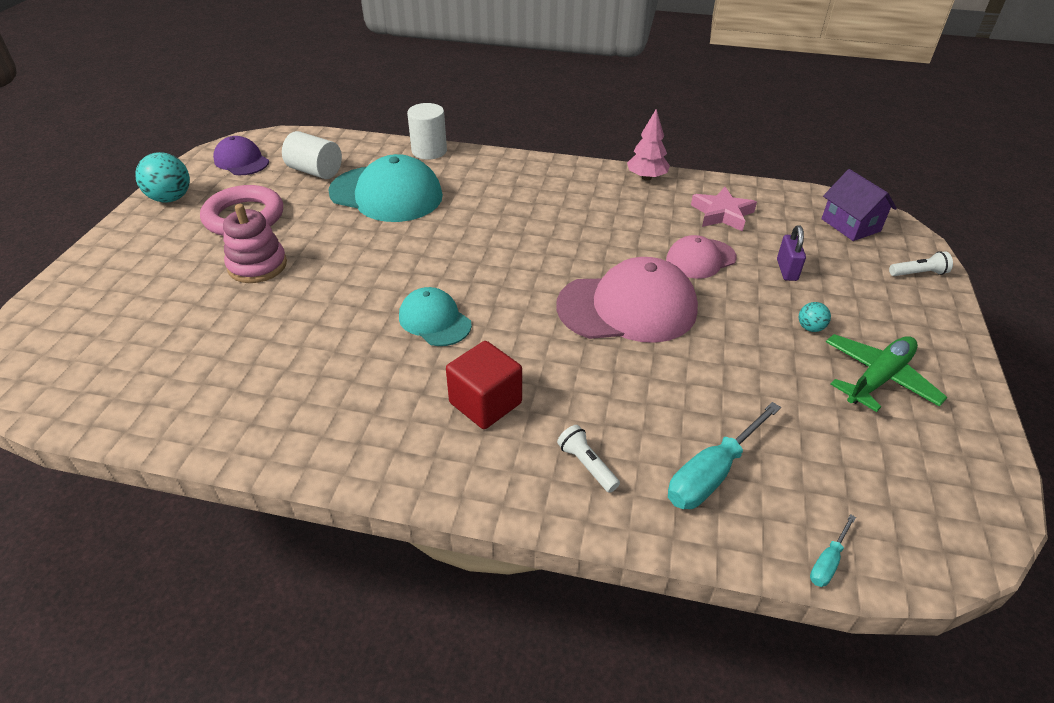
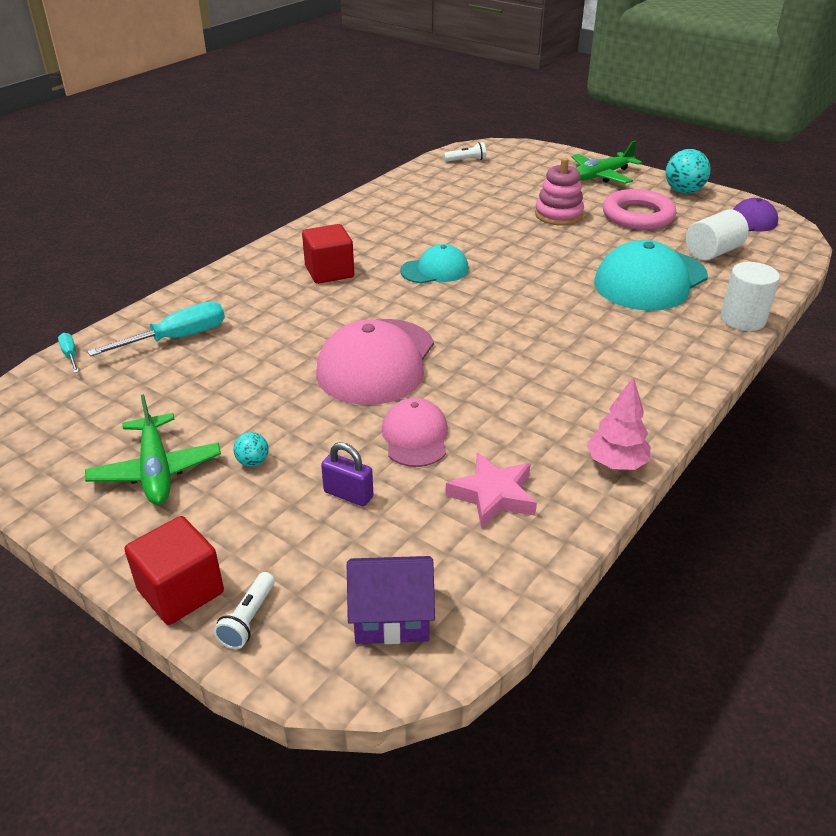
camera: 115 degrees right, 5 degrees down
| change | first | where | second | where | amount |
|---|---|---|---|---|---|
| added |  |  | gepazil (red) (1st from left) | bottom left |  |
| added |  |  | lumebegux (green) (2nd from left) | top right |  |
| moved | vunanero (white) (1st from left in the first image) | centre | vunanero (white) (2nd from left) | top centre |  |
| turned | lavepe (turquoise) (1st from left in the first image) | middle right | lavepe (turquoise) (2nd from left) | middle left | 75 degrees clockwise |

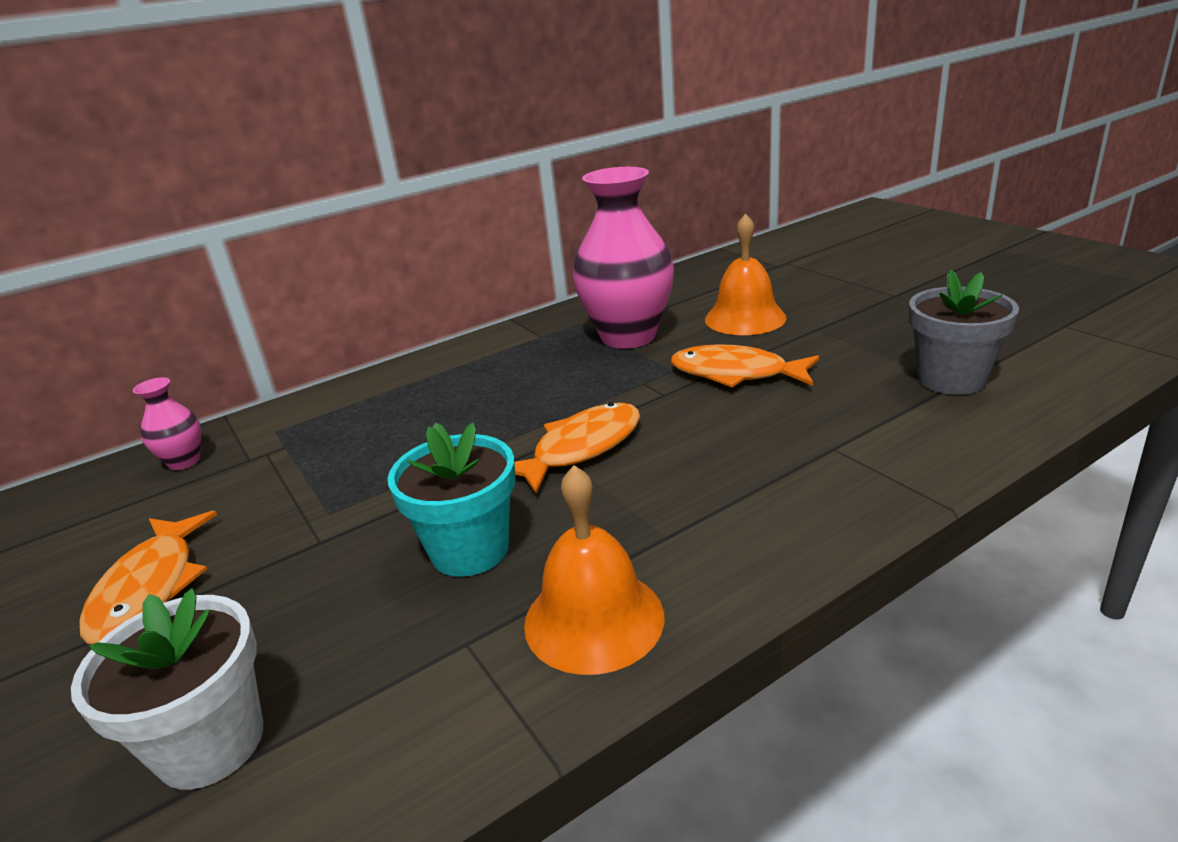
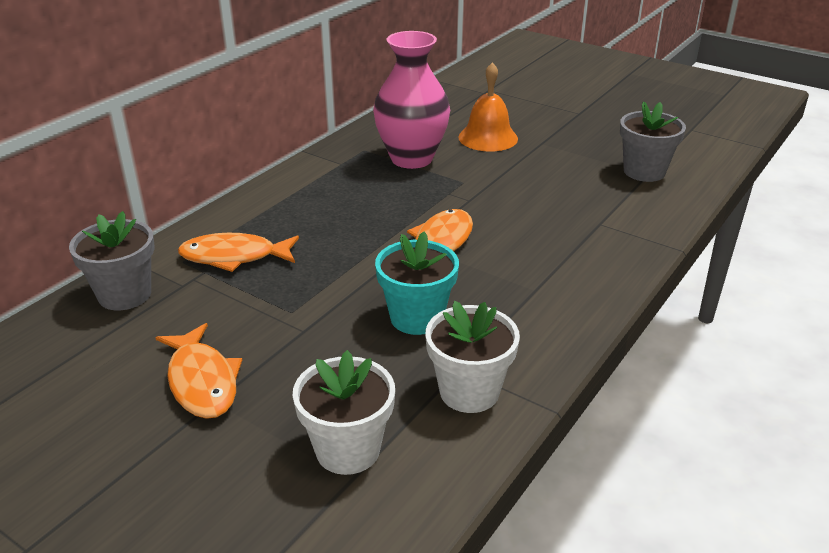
camera: 25 degrees left, 5 degrees up
| change | first | where | second | where | amount |
|---|---|---|---|---|---|
| removed | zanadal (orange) (1st from left) | bottom centre |  |  |  |
| added |  |  | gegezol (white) (2nd from left) | centre |  |
| moved | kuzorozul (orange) (3rd from left in the first image) | centre | kuzorozul (orange) (2nd from left) | middle left |  |
| replaced | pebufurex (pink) (1st from left) | middle left | gegezol (grey) (1st from left) | middle left |  |

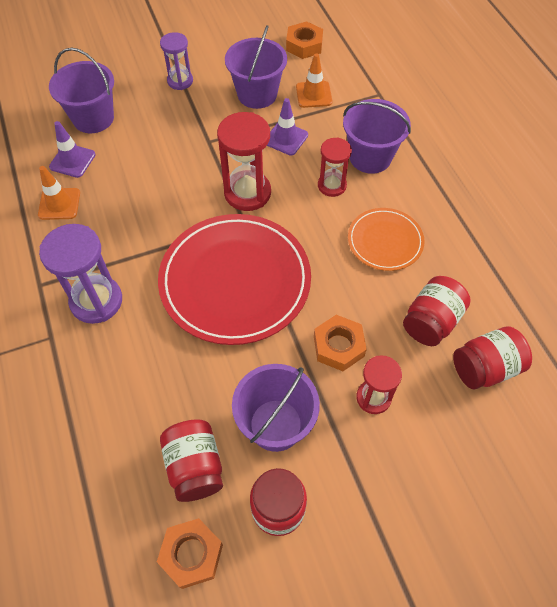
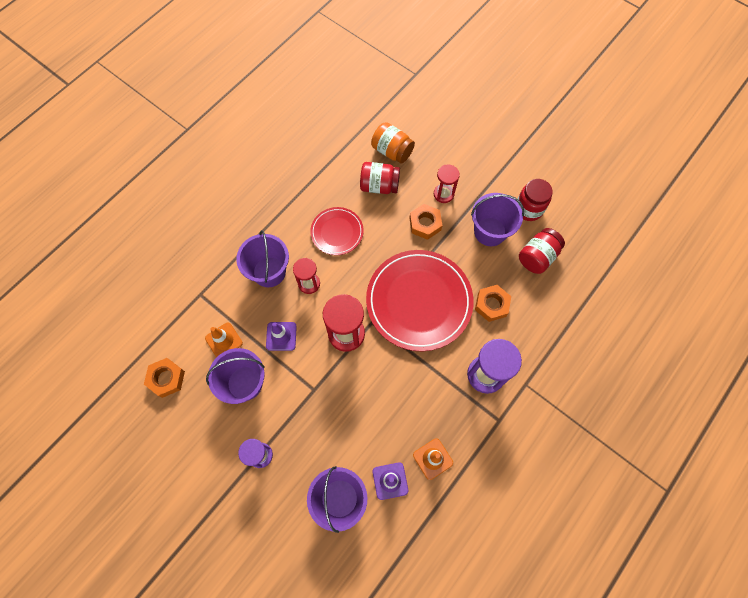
camera: 120 degrees left, 10 degrees up
| change | first | where | second | where | amount |
|---|---|---|---|---|---|
| moved | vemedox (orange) (1st from left in the first image) | bottom centre | vemedox (orange) (3rd from left) | centre |  |
| recoloured | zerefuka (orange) | middle right | zerefuka (red) (1st from left) | centre |  |
| recoloured | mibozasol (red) (4th from left) | middle right | mibozasol (orange) | top centre |  |

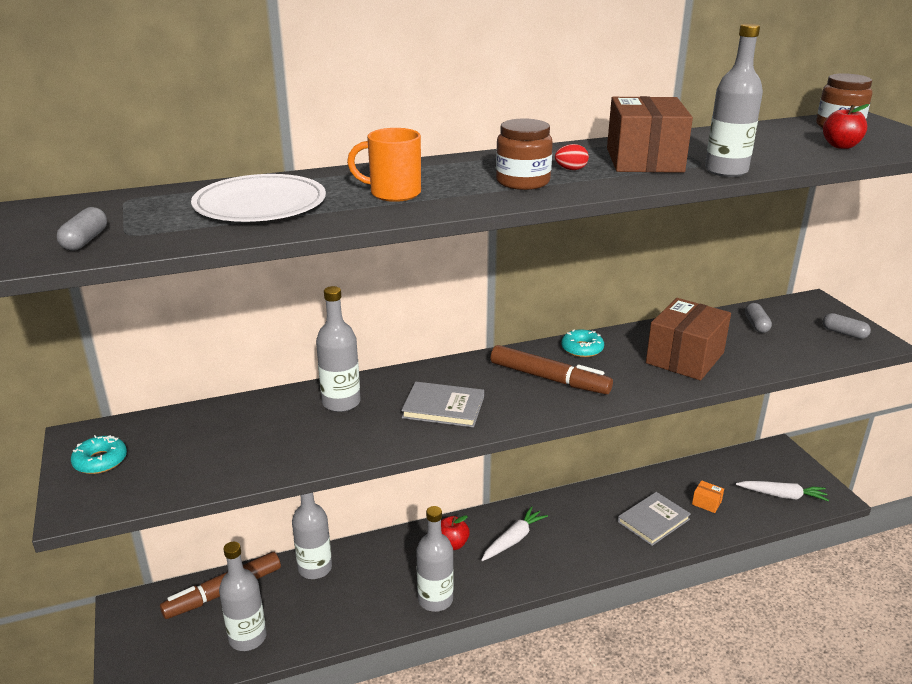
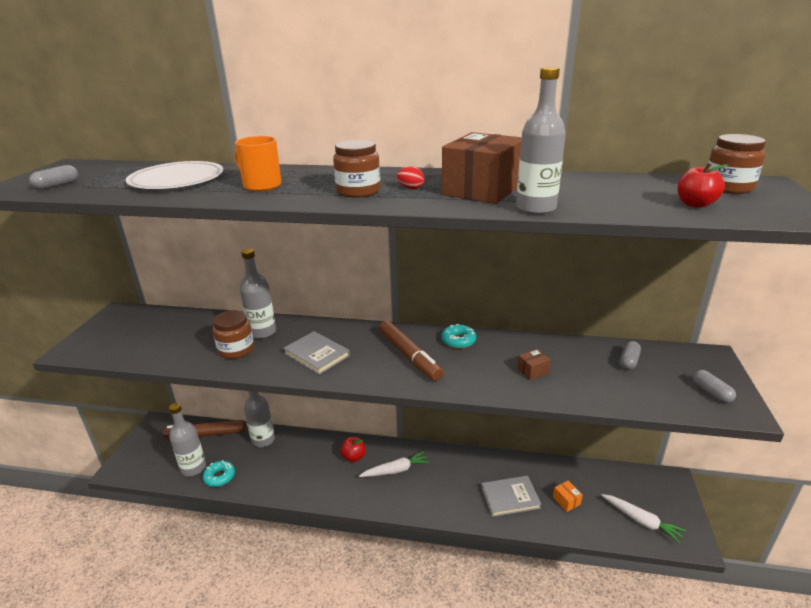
camera: 30 degrees right, 0 degrees up
| change | first | where | second | where | amount |
|---|---|---|---|---|---|
| removed | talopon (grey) (4th from left) | bottom centre |  |  |  |
| added |  |  | mibozasol (brown) (1st from left) | middle left |  |
| moved | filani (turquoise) (1st from left) | middle left |  | bottom left |  |
| resized | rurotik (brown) (2nd from left) | middle right |  | centre | x0.42 |

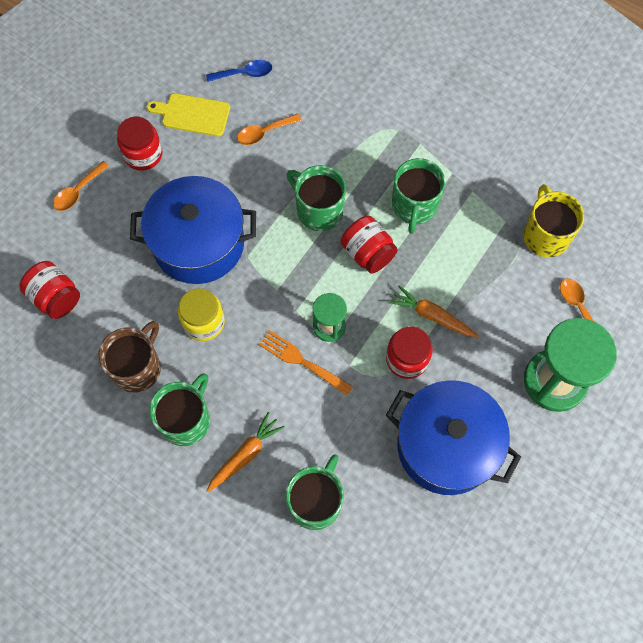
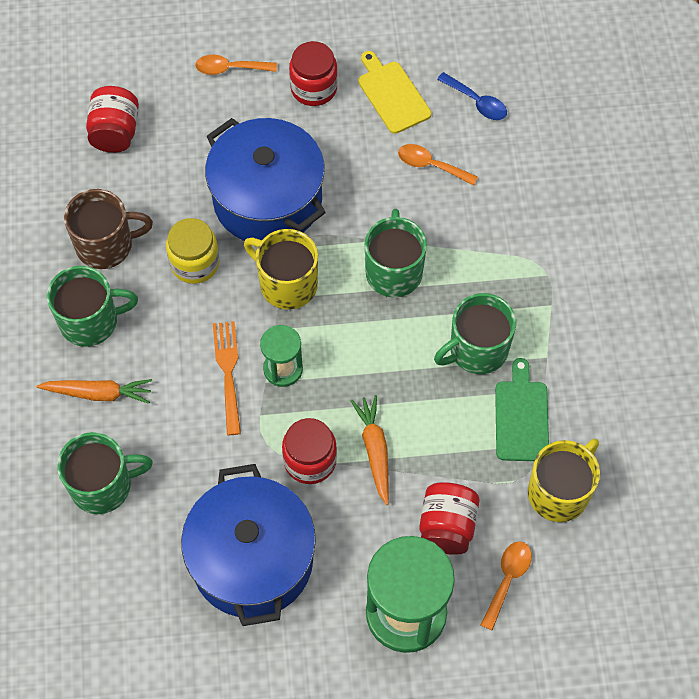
camera: 50 degrees right, 5 degrees down
| change | first | where | second | where | amount |
|---|---|---|---|---|---|
| added |  |  | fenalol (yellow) (1st from left) | centre |  |
| added |  |  | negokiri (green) | middle right |  |
| moved | mibozasol (red) (3rd from left in the first image) | centre | mibozasol (red) (4th from left) | bottom centre |  |

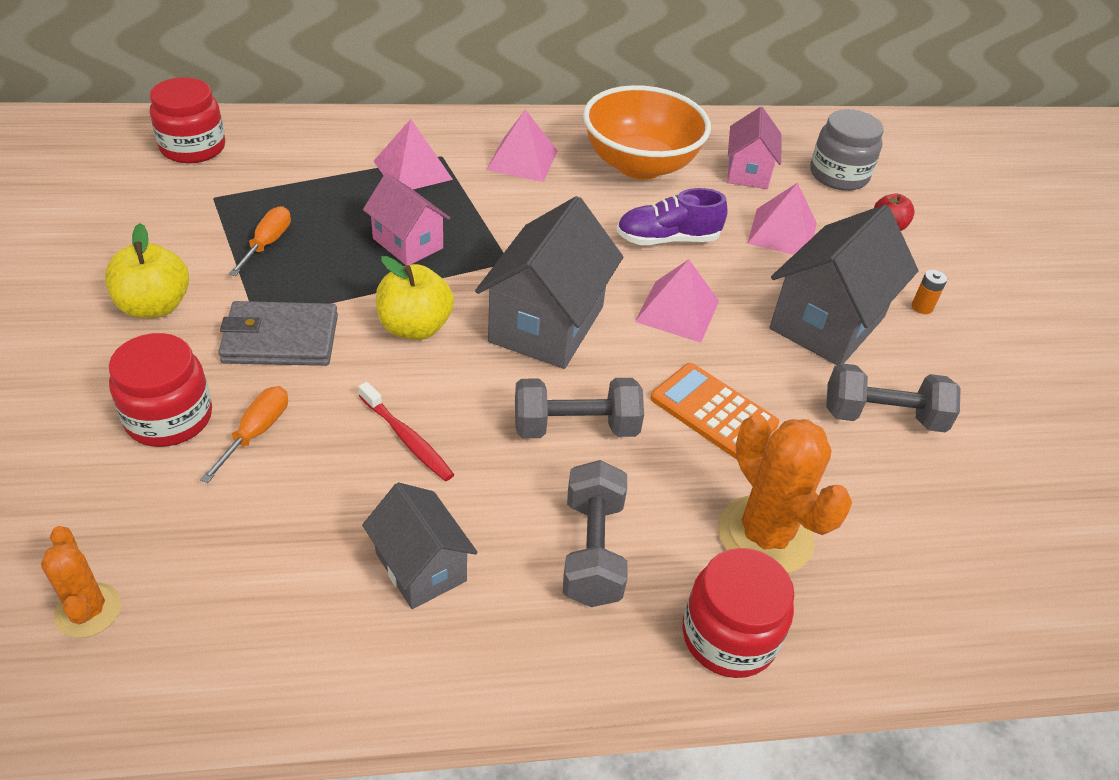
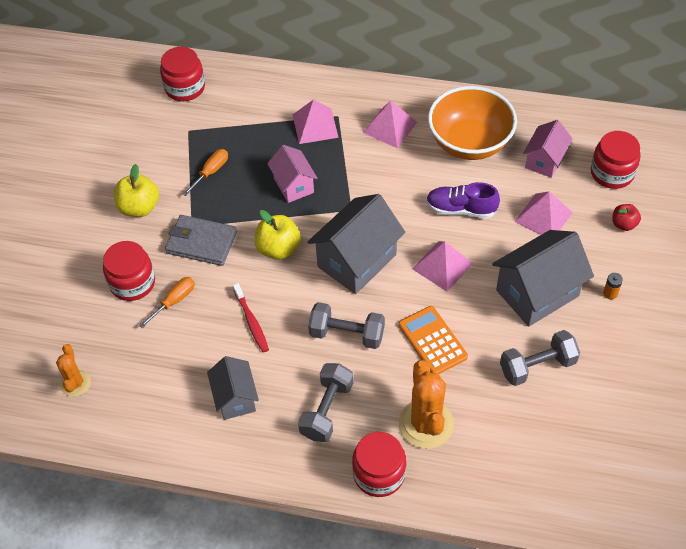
camera: 25 degrees right, 10 degrees up
| change | first | where | second | where | amount |
|---|---|---|---|---|---|
| recoloured | mibozasol (grey) | top right | mibozasol (red) (4th from left) | top right |  |
| turned | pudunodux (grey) (3rd from left) | middle right |  | middle right | 45 degrees counterclockwise |

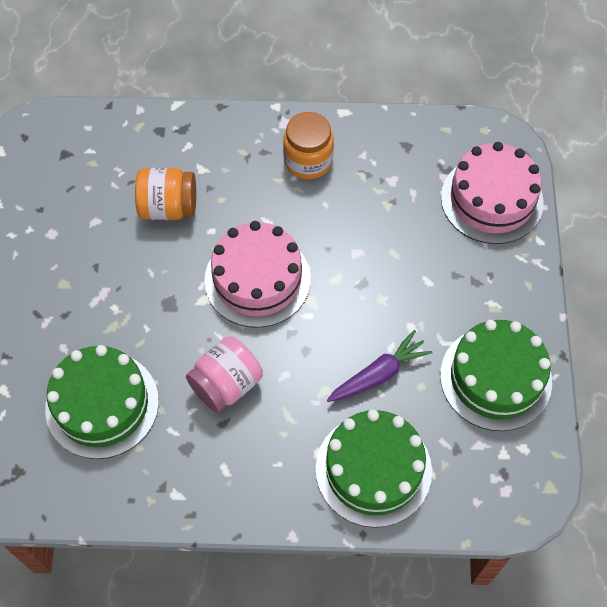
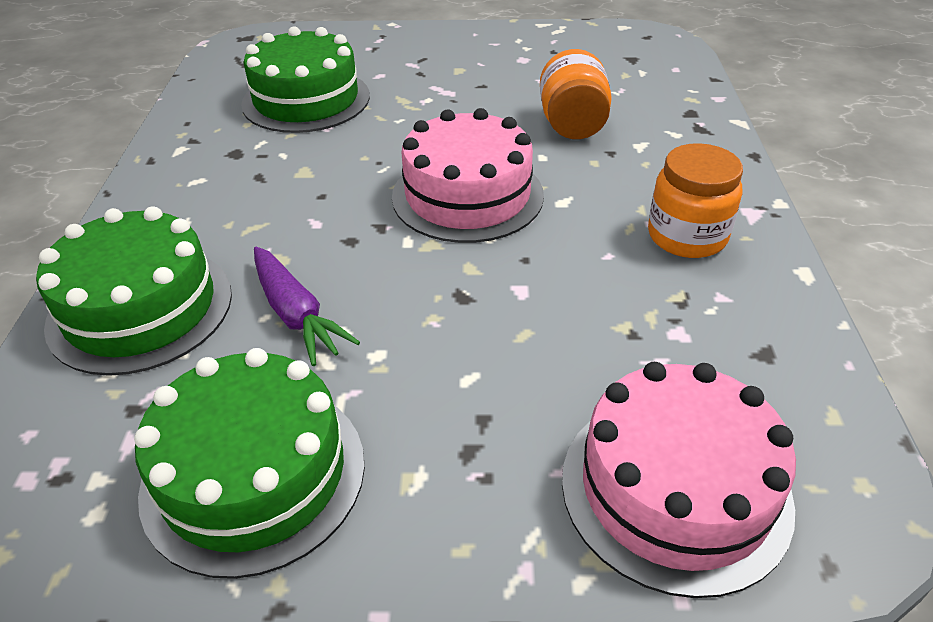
camera: 90 degrees right, 20 degrees down
| change | first | where | second | where | amount |
|---|---|---|---|---|---|
| removed | mibozasol (pink) | centre |  |  |  |

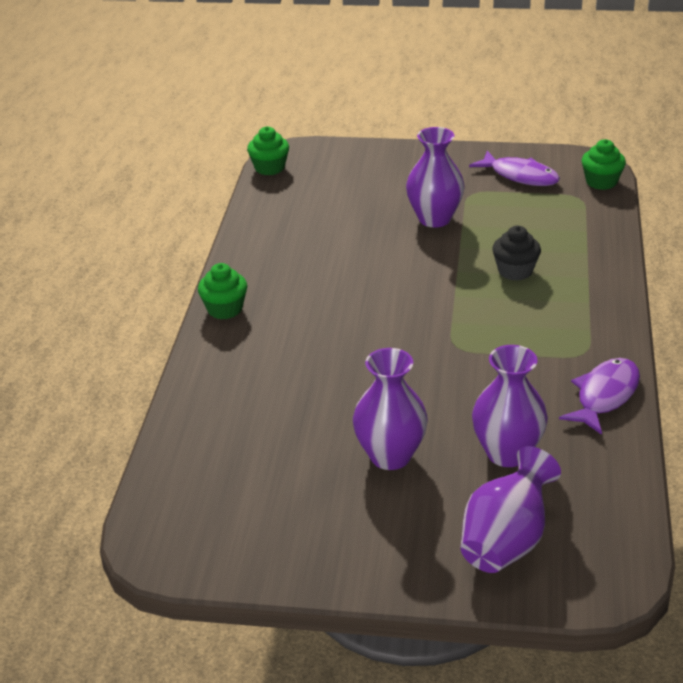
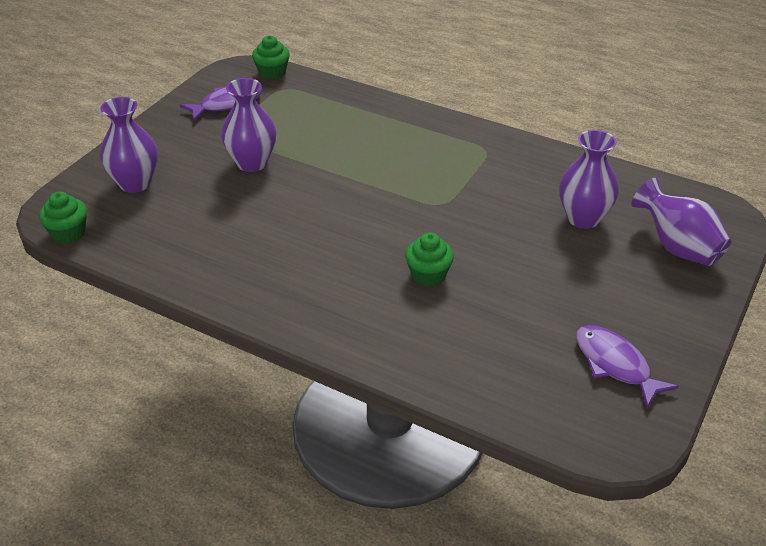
camera: 70 degrees left, 5 degrees up
| change | first | where | second | where | amount |
|---|---|---|---|---|---|
| removed | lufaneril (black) | middle right |  |  |  |
| moved | lufaneril (green) (1st from left in the first image) | middle left | lufaneril (green) (3rd from left) | centre |  |
| moved | pebufurex (purple) (1st from left) | centre |  | top left |  |
| moved | kuzorozul (purple) (2nd from left) | middle right |  | bottom right |  |

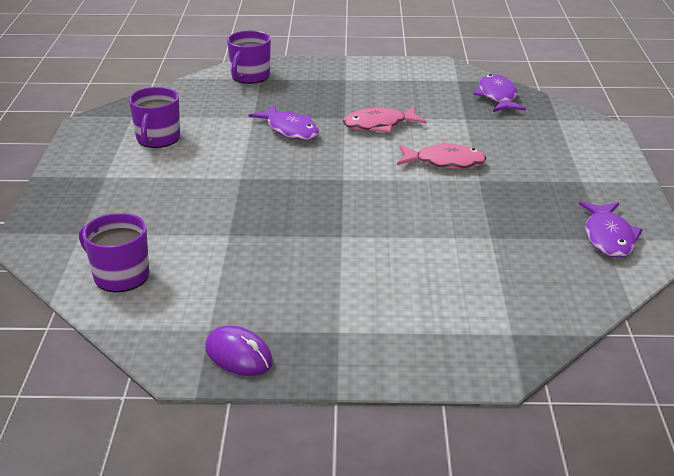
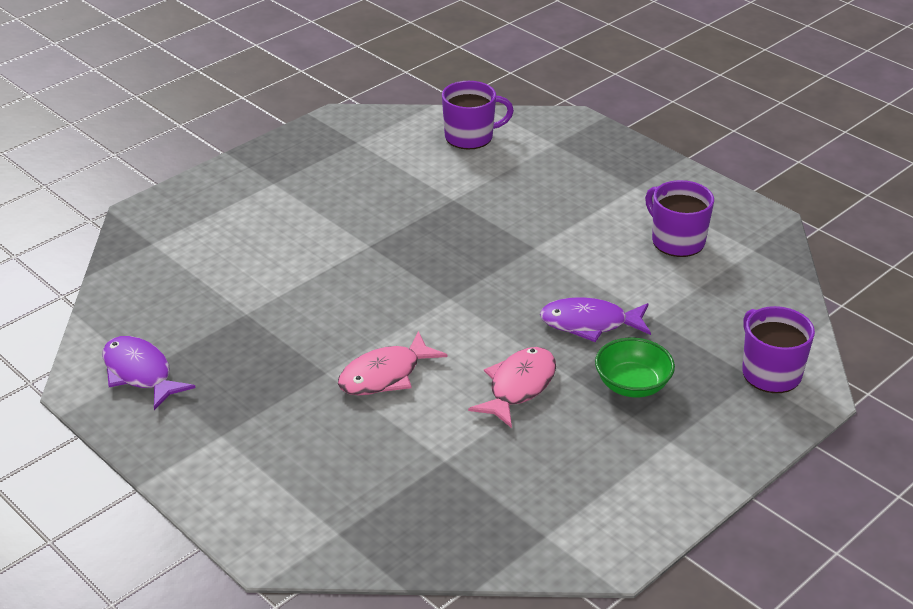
camera: 135 degrees right, 5 degrees up
| change | first | where | second | where | amount |
|---|---|---|---|---|---|
| removed | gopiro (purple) | bottom centre |  |  |  |
| removed | kuzorozul (purple) (2nd from left) | top right |  |  |  |
| added |  |  | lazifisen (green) | middle right |  |

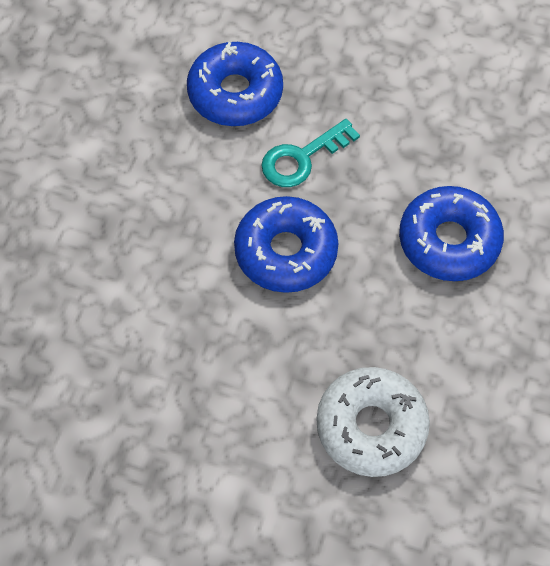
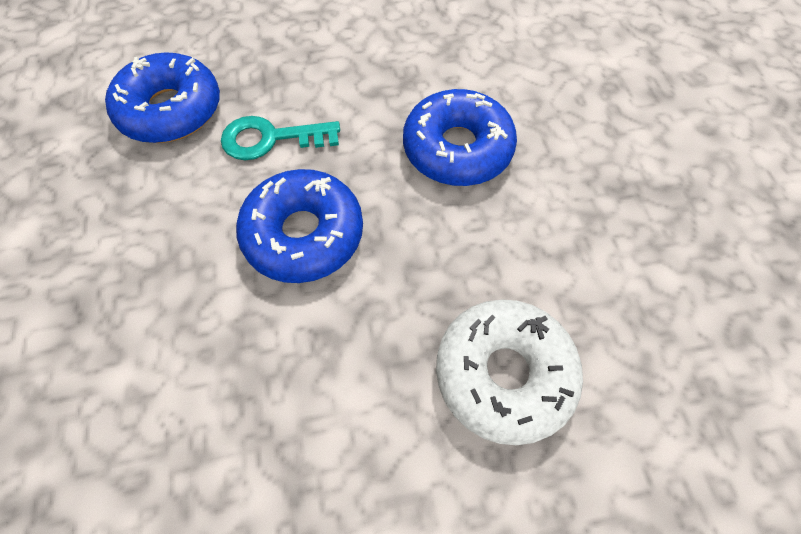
camera: 30 degrees left, 0 degrees up
| change | first | where | second | where | amount |
|---|---|---|---|---|---|
| turned | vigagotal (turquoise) | top centre |  | top centre | 60 degrees clockwise |

